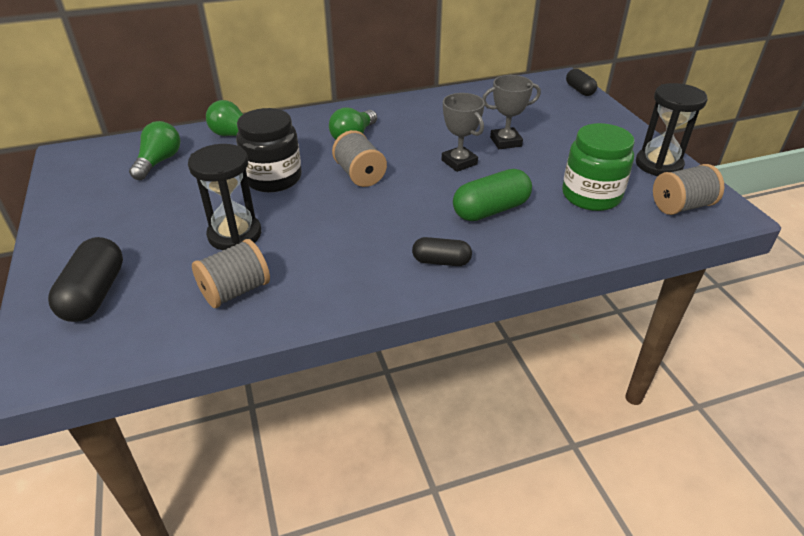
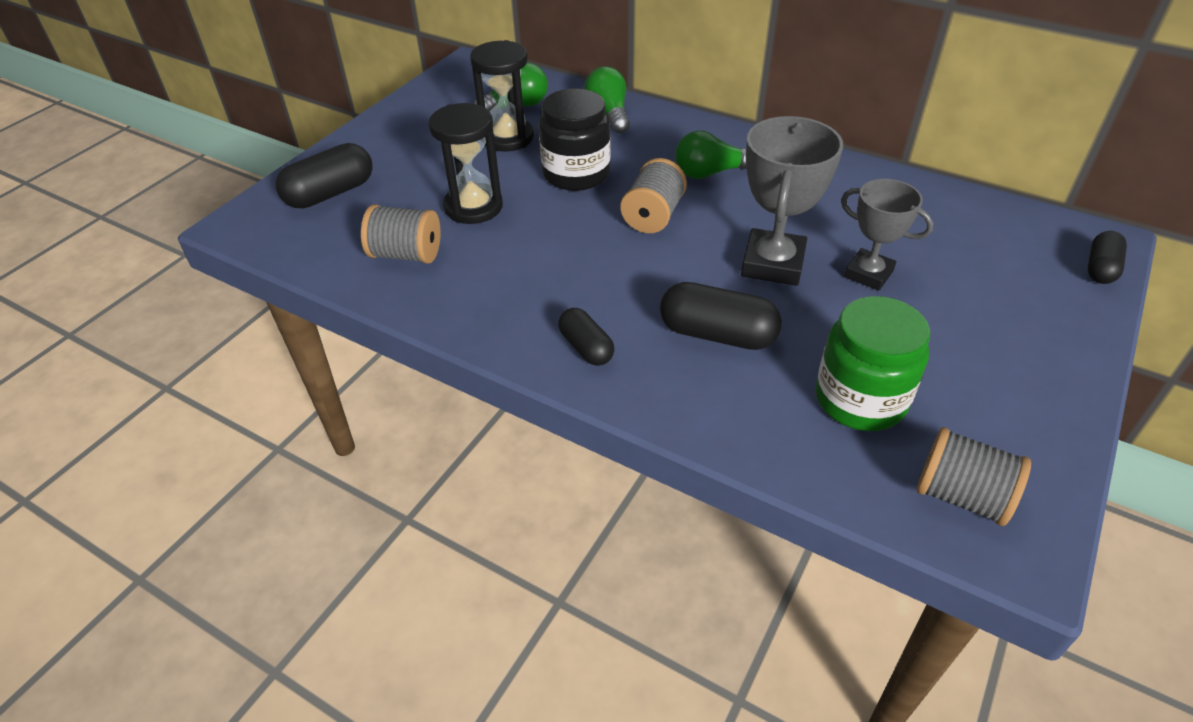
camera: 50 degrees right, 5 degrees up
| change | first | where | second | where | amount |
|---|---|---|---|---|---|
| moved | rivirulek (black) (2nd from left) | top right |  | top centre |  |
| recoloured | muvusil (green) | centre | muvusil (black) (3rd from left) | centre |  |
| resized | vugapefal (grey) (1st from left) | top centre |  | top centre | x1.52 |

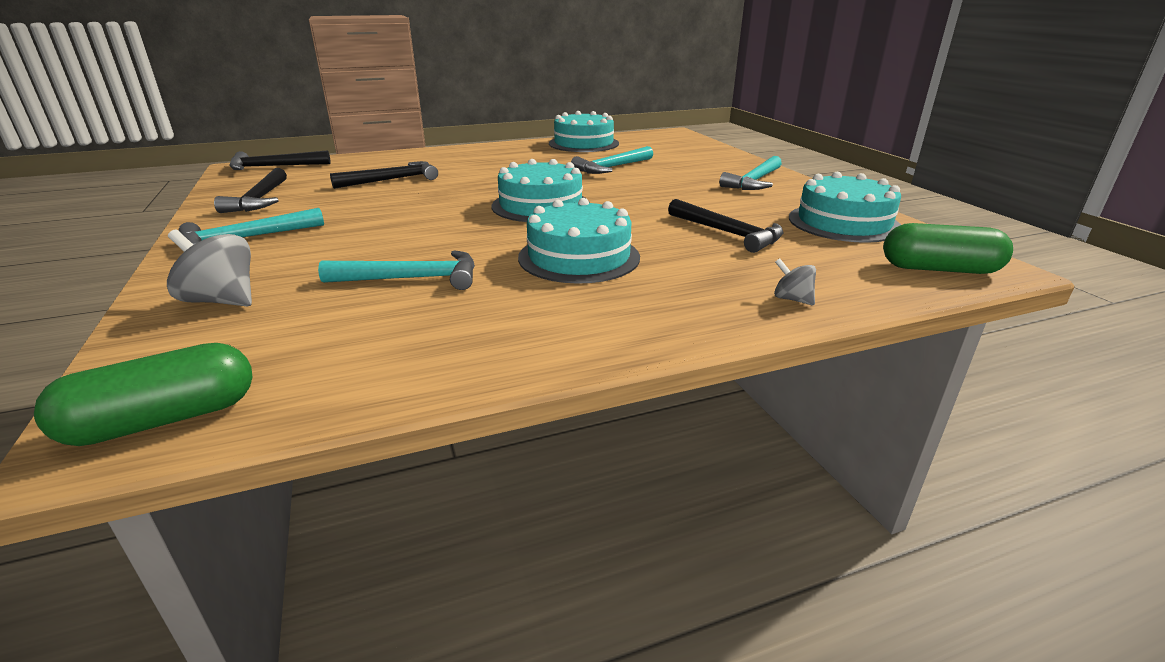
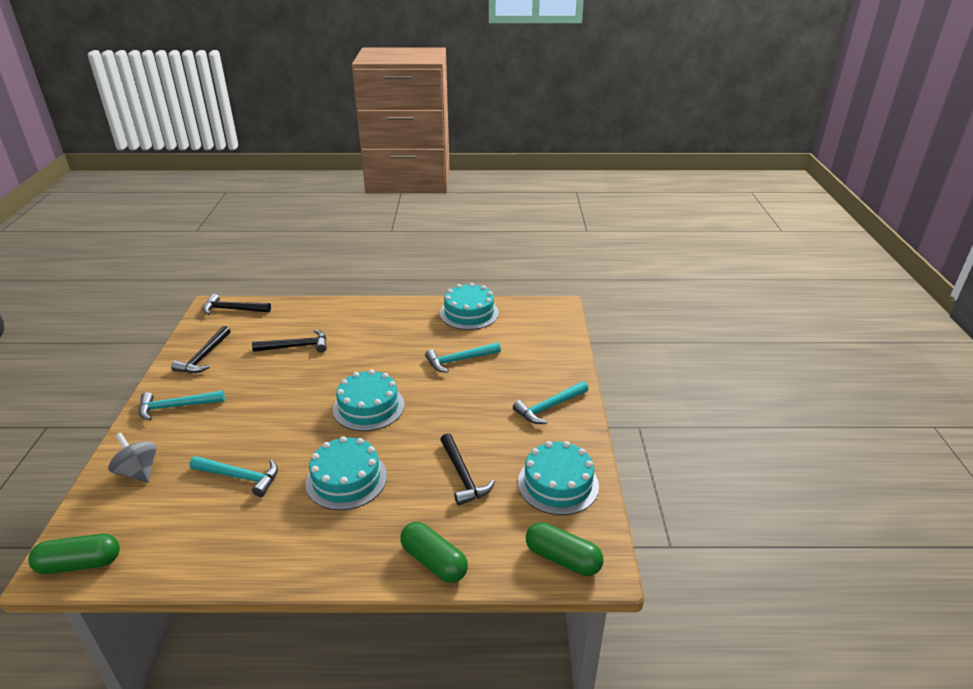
camera: 20 degrees right, 5 degrees up
| change | first | where | second | where | amount |
|---|---|---|---|---|---|
| replaced | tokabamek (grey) (2nd from left) | middle right | muvusil (green) (2nd from left) | bottom centre |  |

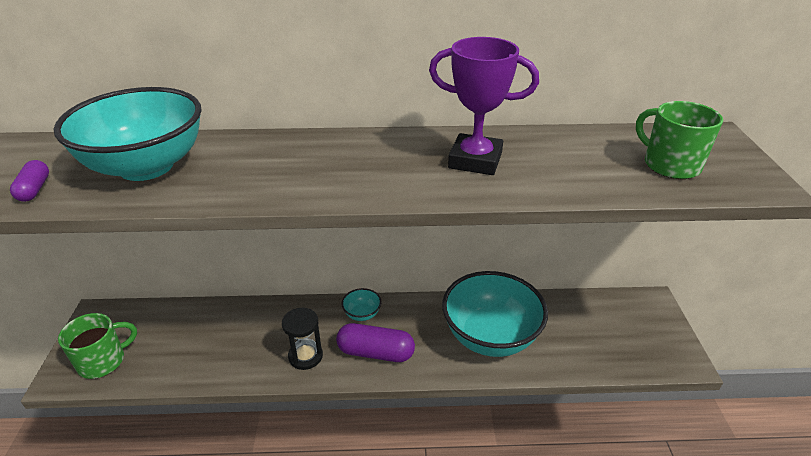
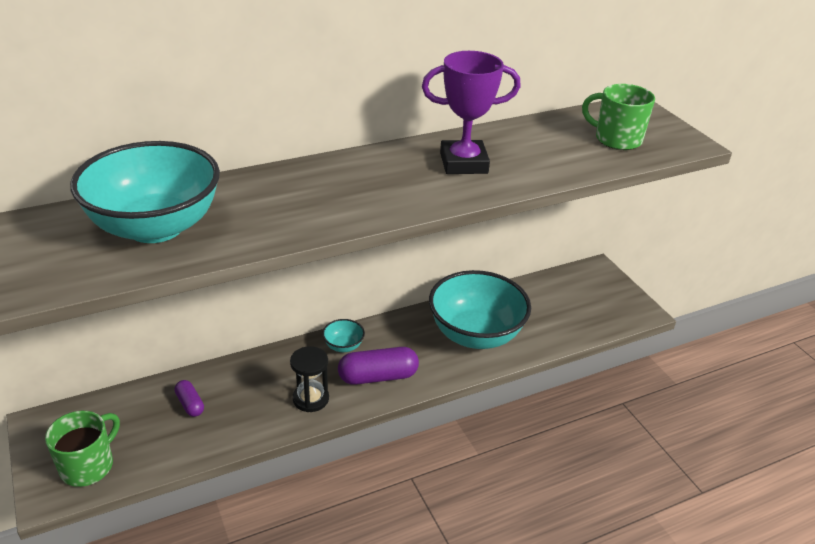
camera: 25 degrees left, 0 degrees up
| change | first | where | second | where | amount |
|---|---|---|---|---|---|
| moved | muvusil (purple) (1st from left) | middle left |  | bottom left |  |

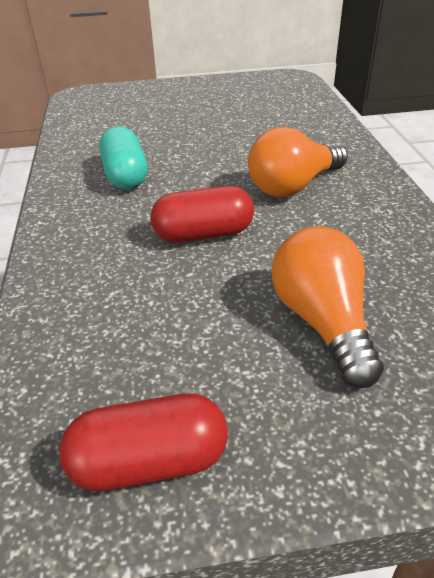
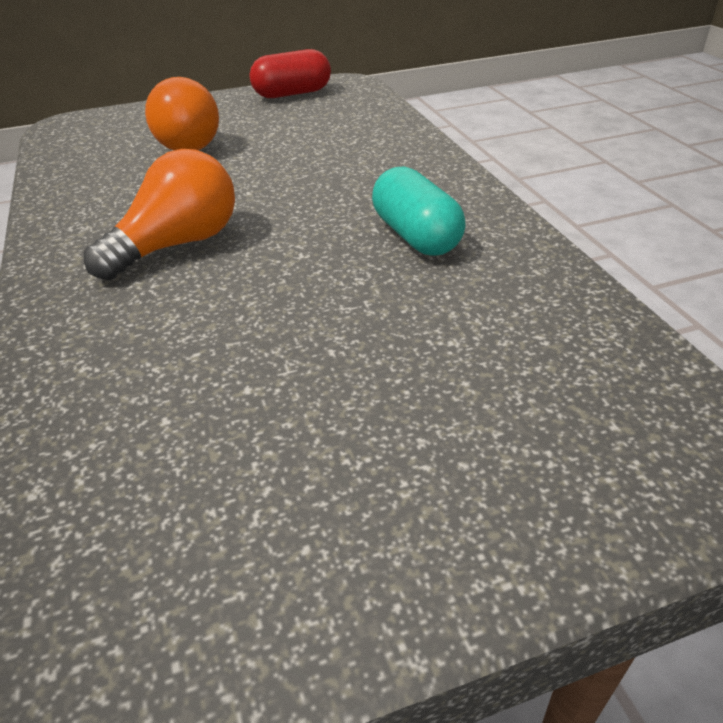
camera: 170 degrees right, 0 degrees up
| change | first | where | second | where | amount |
|---|---|---|---|---|---|
| removed | muvusil (red) (2nd from left) | centre |  |  |  |

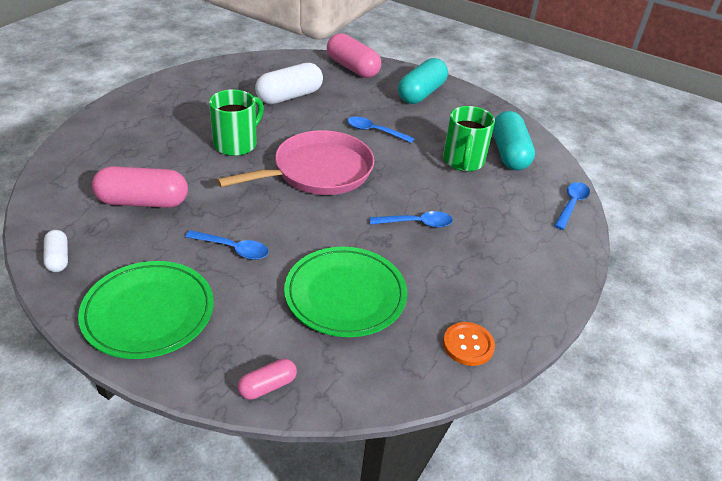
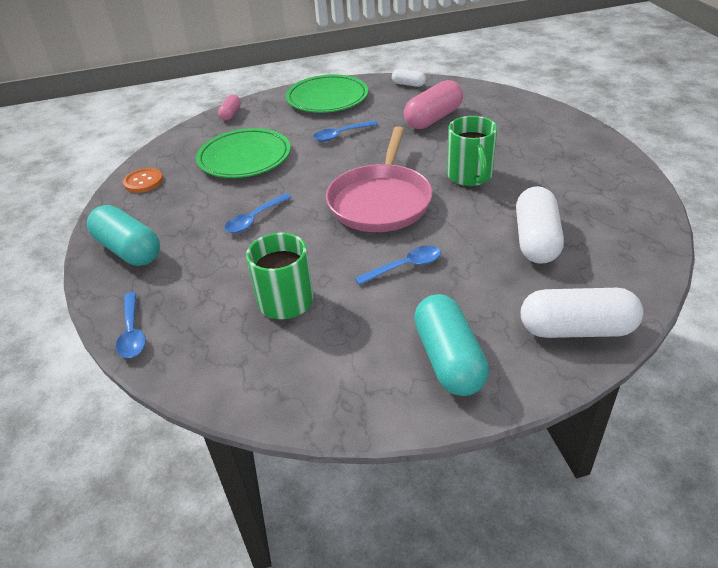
camera: 140 degrees right, 0 degrees up
| change | first | where | second | where | amount |
|---|---|---|---|---|---|
| moved | muvusil (turquoise) (2nd from left in the first image) | top right | muvusil (turquoise) (1st from left) | middle left |  |
| recoloured | muvusil (pink) (3rd from left) | top centre | muvusil (white) (3rd from left) | middle right |  |

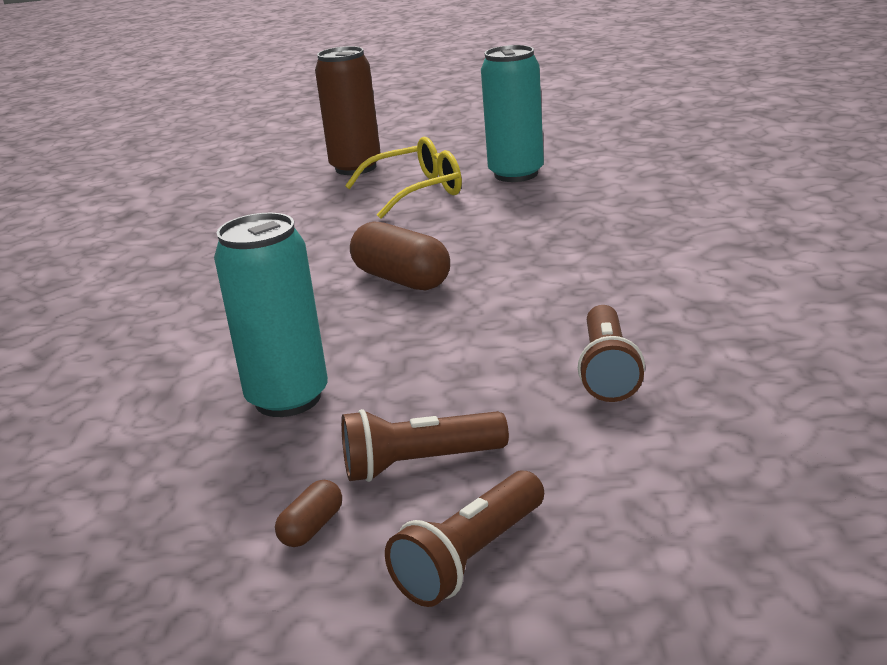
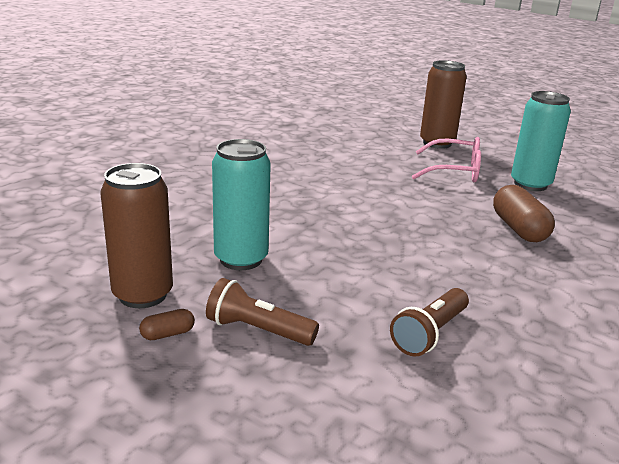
camera: 30 degrees right, 0 degrees up
| change | first | where | second | where | amount |
|---|---|---|---|---|---|
| removed | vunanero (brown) (2nd from left) | bottom centre |  |  |  |
| added |  |  | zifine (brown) (1st from left) | middle left |  |
| moved | muvusil (brown) (2nd from left) | centre |  | middle right |  |
| recoloured | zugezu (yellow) | top centre | zugezu (pink) | middle right |  |

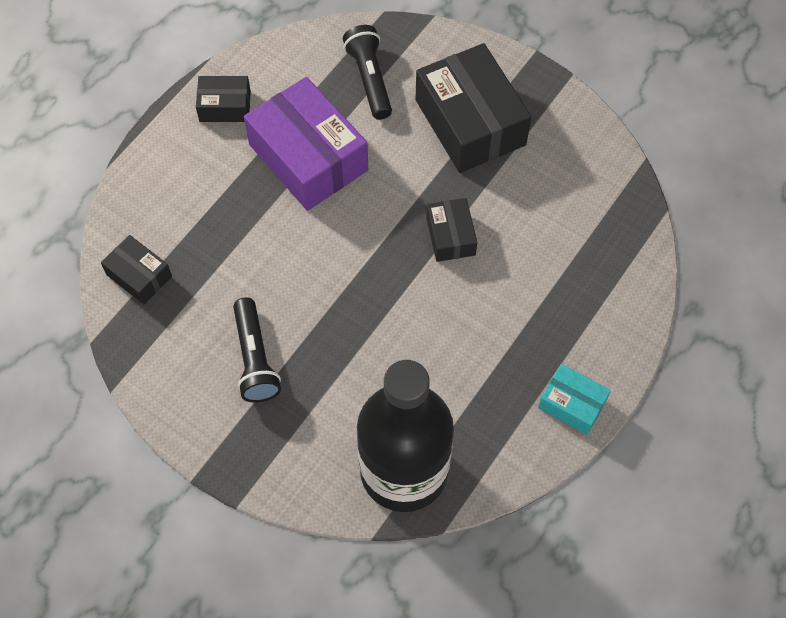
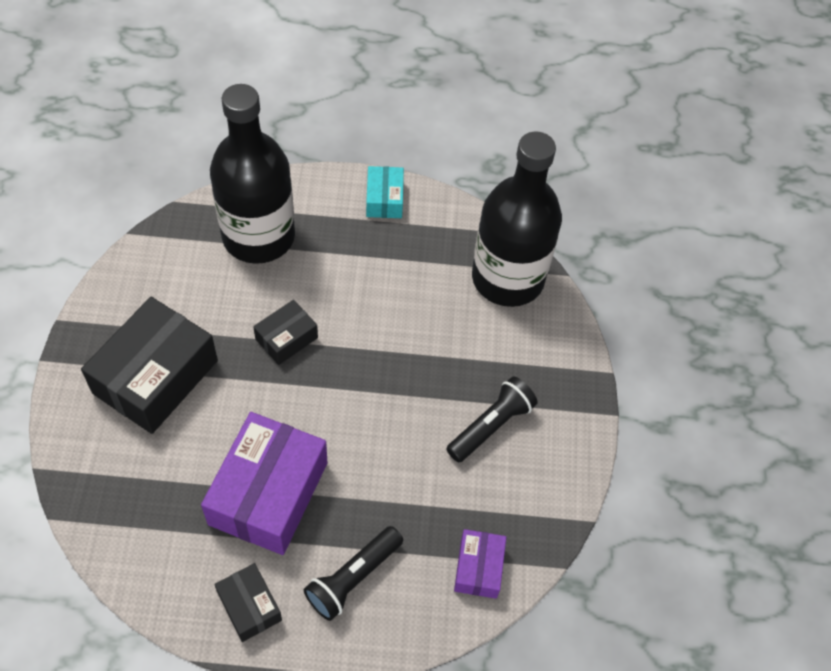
camera: 125 degrees left, 5 degrees down
| change | first | where | second | where | amount |
|---|---|---|---|---|---|
| added |  |  | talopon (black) (1st from left) | top left |  |
| moved | vunanero (black) (2nd from left in the first image) | top centre | vunanero (black) (1st from left) | bottom centre |  |
| recoloured | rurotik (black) (1st from left) | middle left | rurotik (purple) (2nd from left) | bottom centre |  |

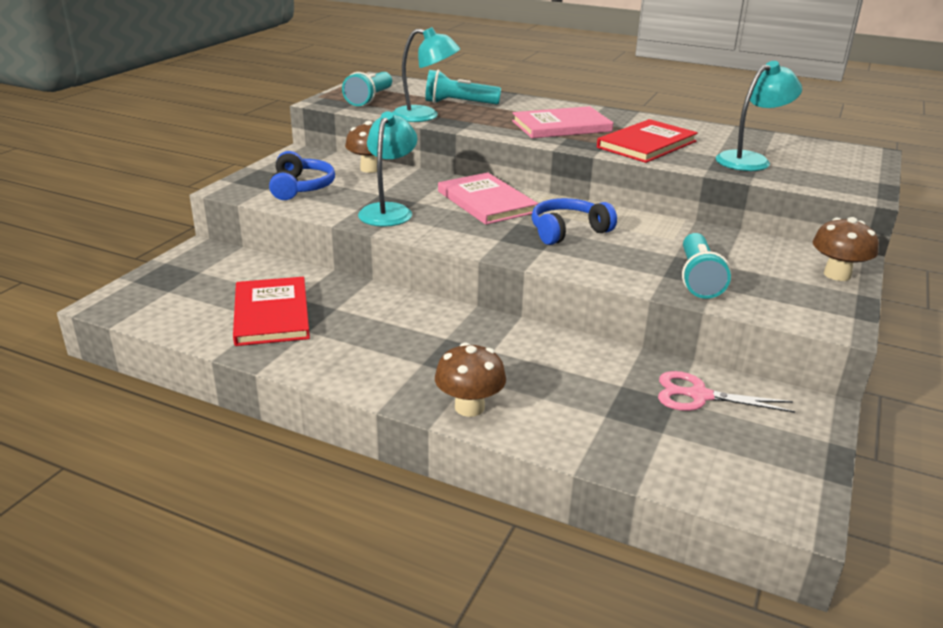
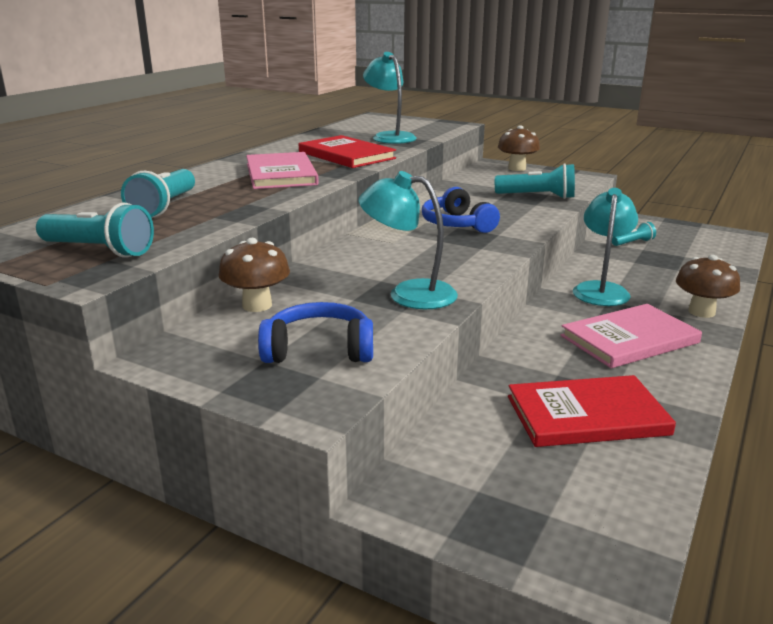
camera: 85 degrees left, 5 degrees down
| change | first | where | second | where | amount |
|---|---|---|---|---|---|
| moved | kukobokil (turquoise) (2nd from left in the first image) | top centre | kukobokil (turquoise) (3rd from left) | middle right |  |
| moved | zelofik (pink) (1st from left in the first image) | top centre | zelofik (pink) (2nd from left) | middle right |  |
| replaced | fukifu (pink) | middle right | vunanero (turquoise) (4th from left) | middle right |  |

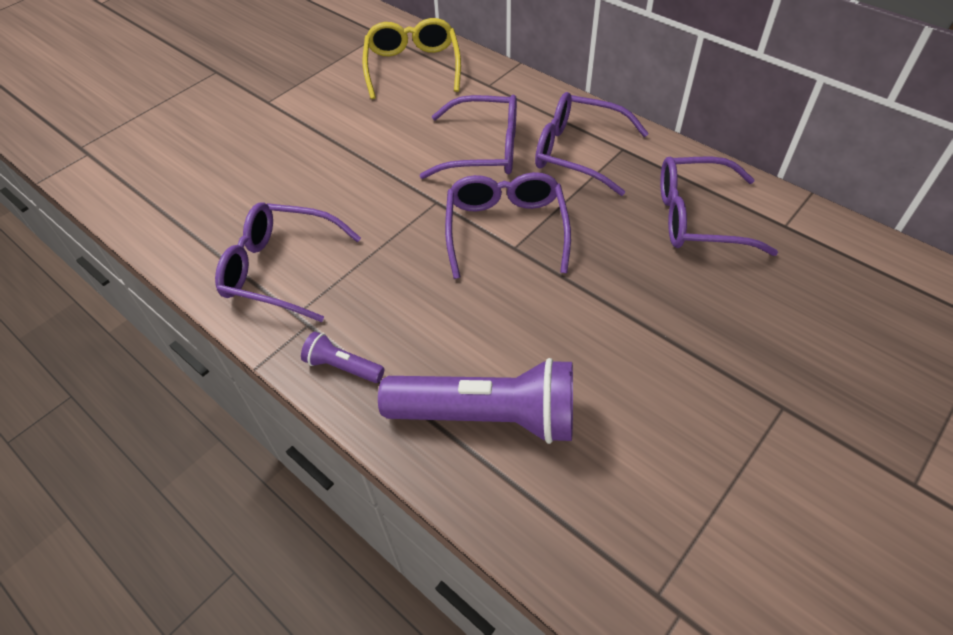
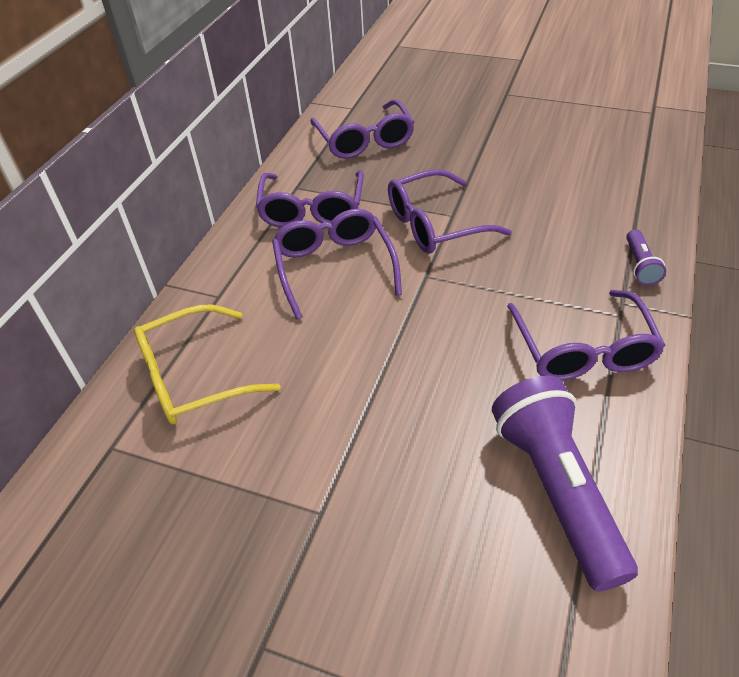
camera: 110 degrees left, 5 degrees down
| change | first | where | second | where | amount |
|---|---|---|---|---|---|
| moved | vunanero (purple) (2nd from left in the first image) | centre | vunanero (purple) (1st from left) | bottom right |  |

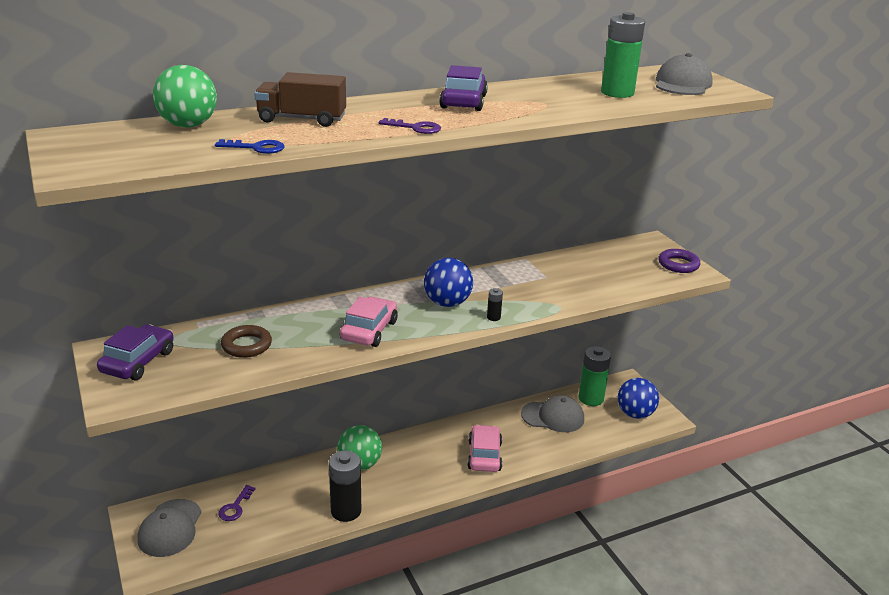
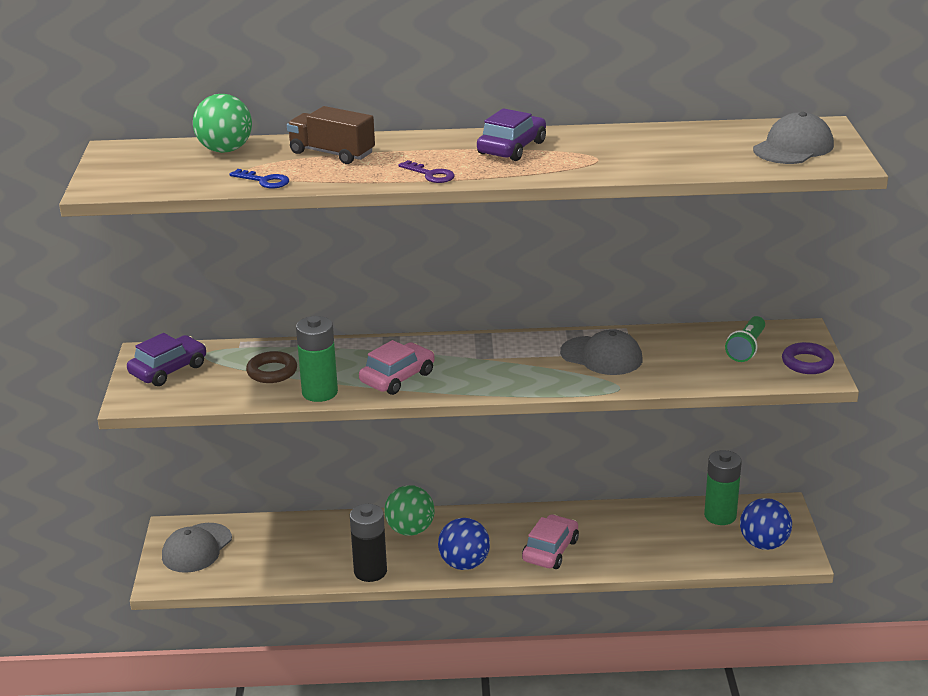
camera: 25 degrees right, 0 degrees up
| change | first | where | second | where | amount |
|---|---|---|---|---|---|
| removed | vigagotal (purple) (1st from left) | bottom left |  |  |  |
| removed | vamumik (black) (2nd from left) | centre |  |  |  |
| added |  |  | vunanero (green) | middle right |  |
| moved | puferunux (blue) (1st from left) | centre |  | bottom centre |  |
| moved | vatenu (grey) (2nd from left) | bottom centre |  | centre |  |
| moved | vamumik (green) (2nd from left in the first image) | top right | vamumik (green) (1st from left) | centre |  |

